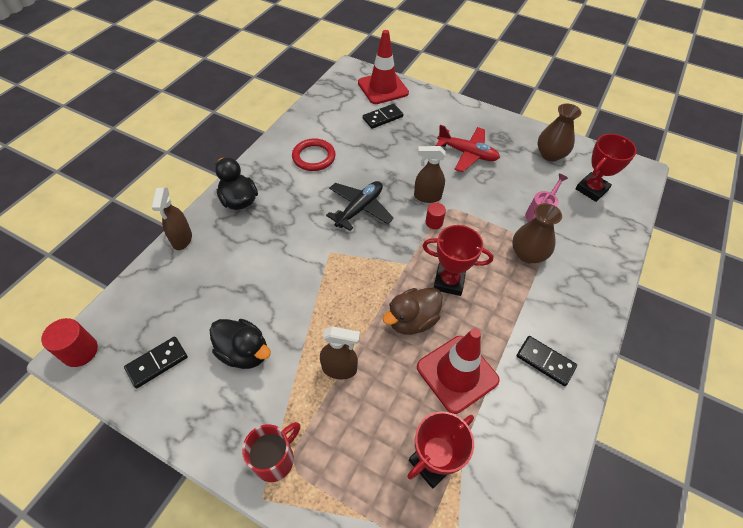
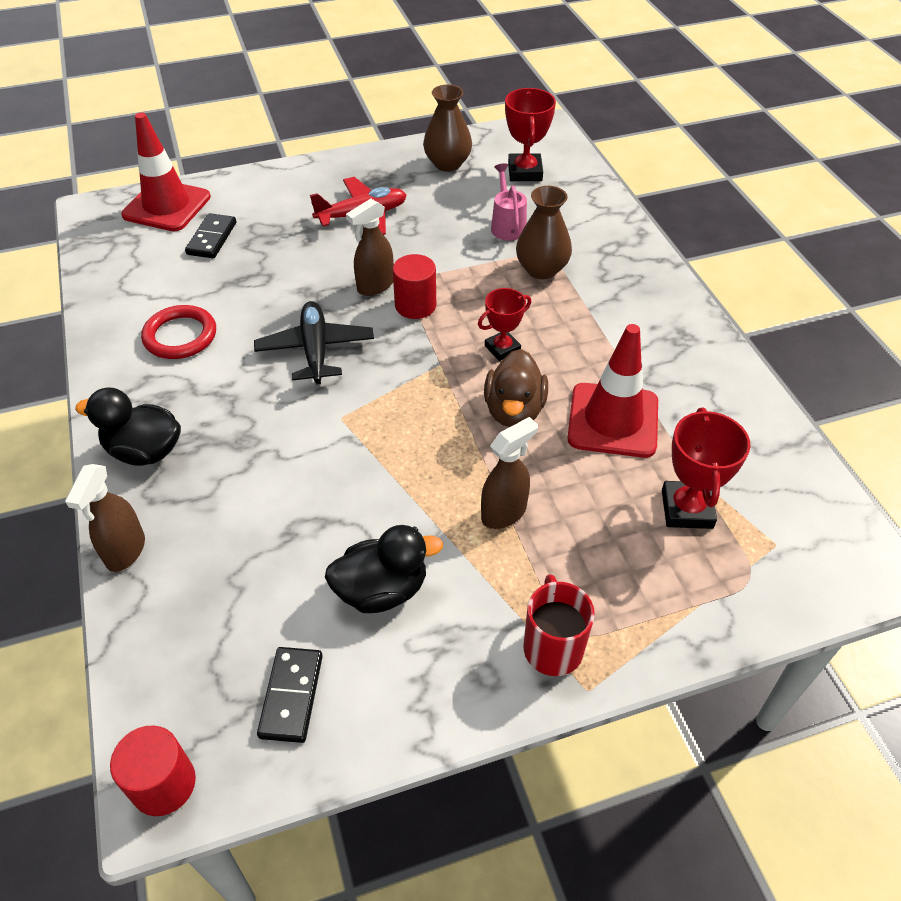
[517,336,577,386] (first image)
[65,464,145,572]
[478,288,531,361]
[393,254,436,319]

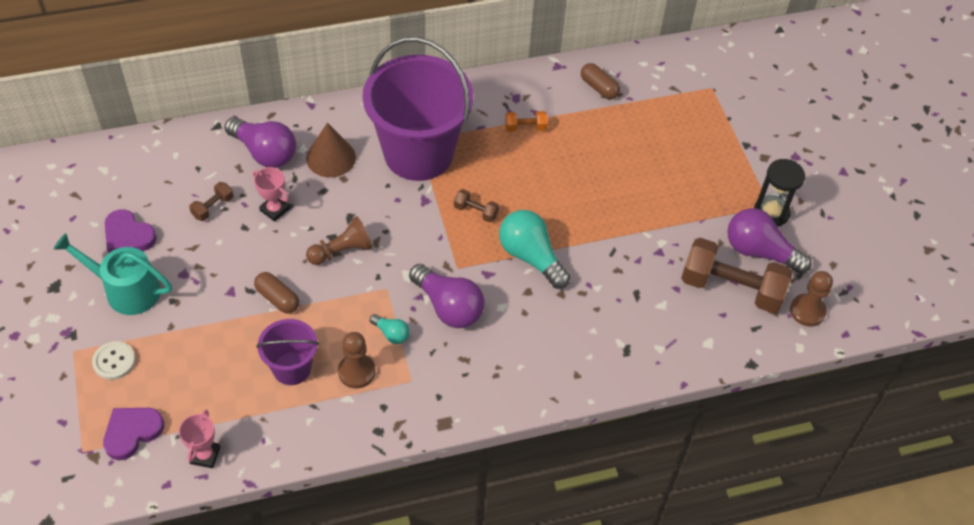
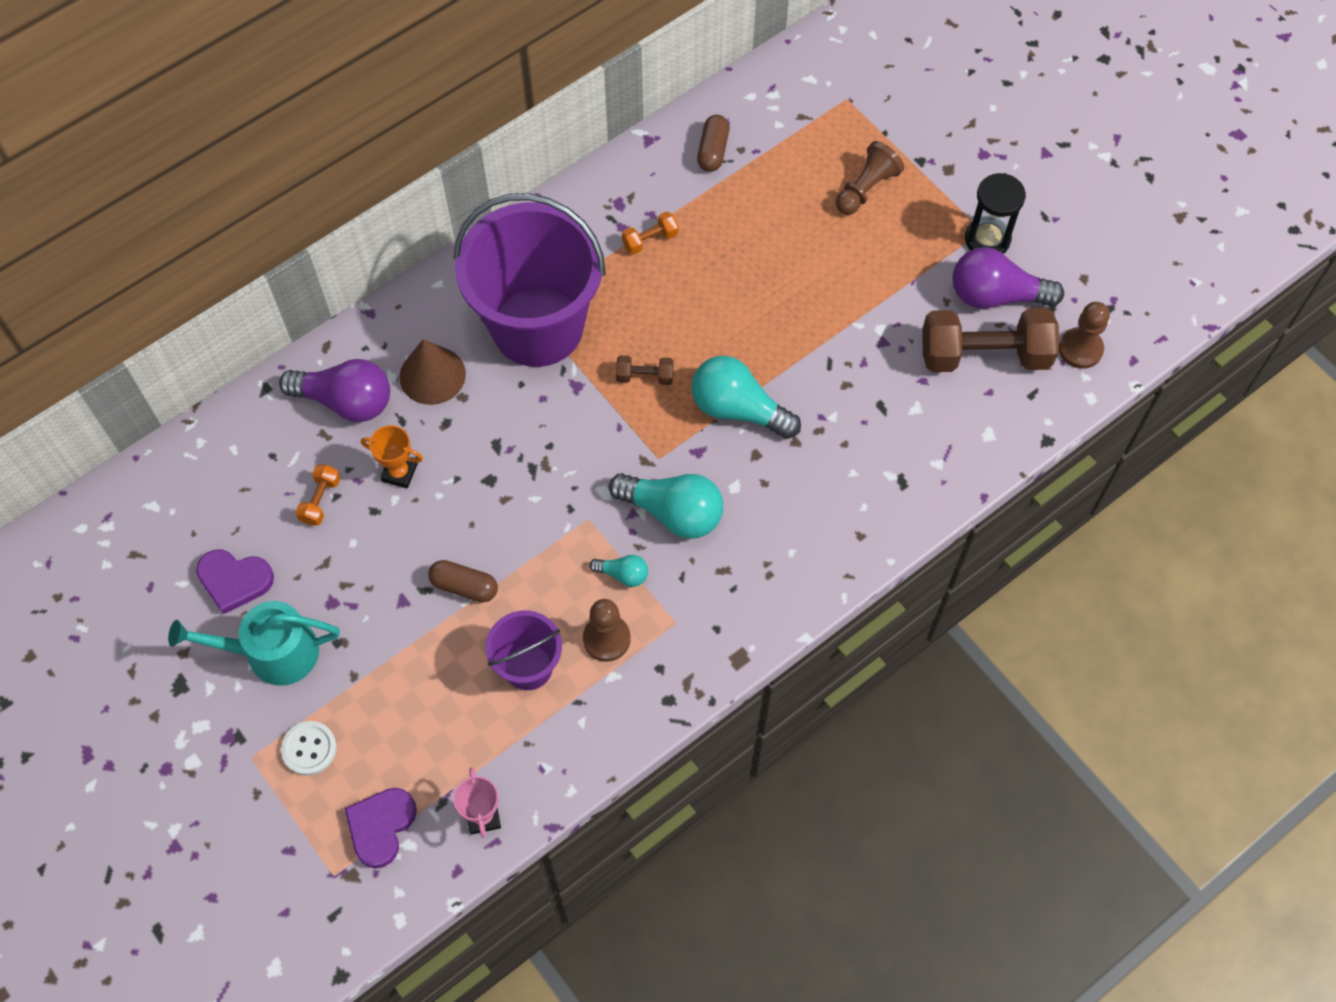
[836,141,904,215]
[295,465,341,526]
[361,425,423,488]
[609,473,723,539]
[697,115,729,172]

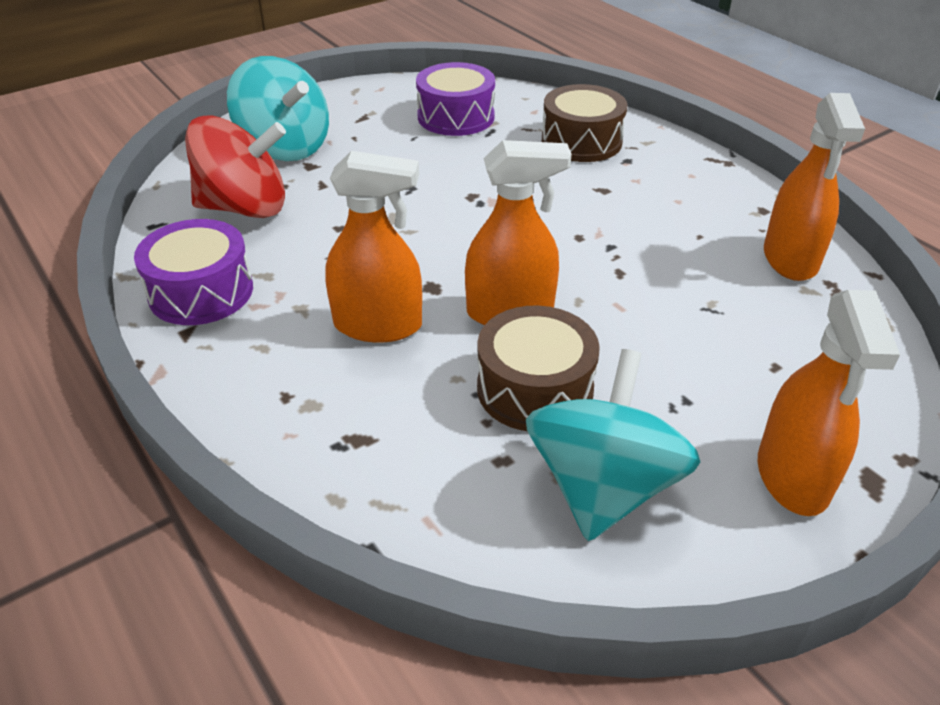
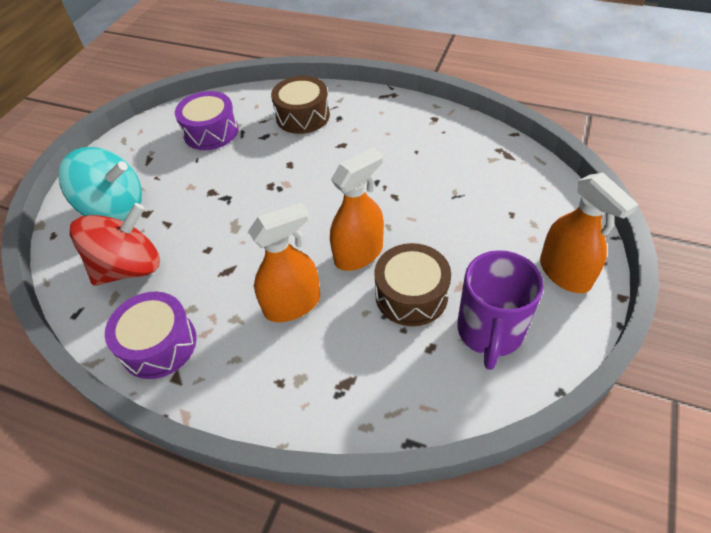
[764,93,865,281] (first image)
[457,250,544,370]

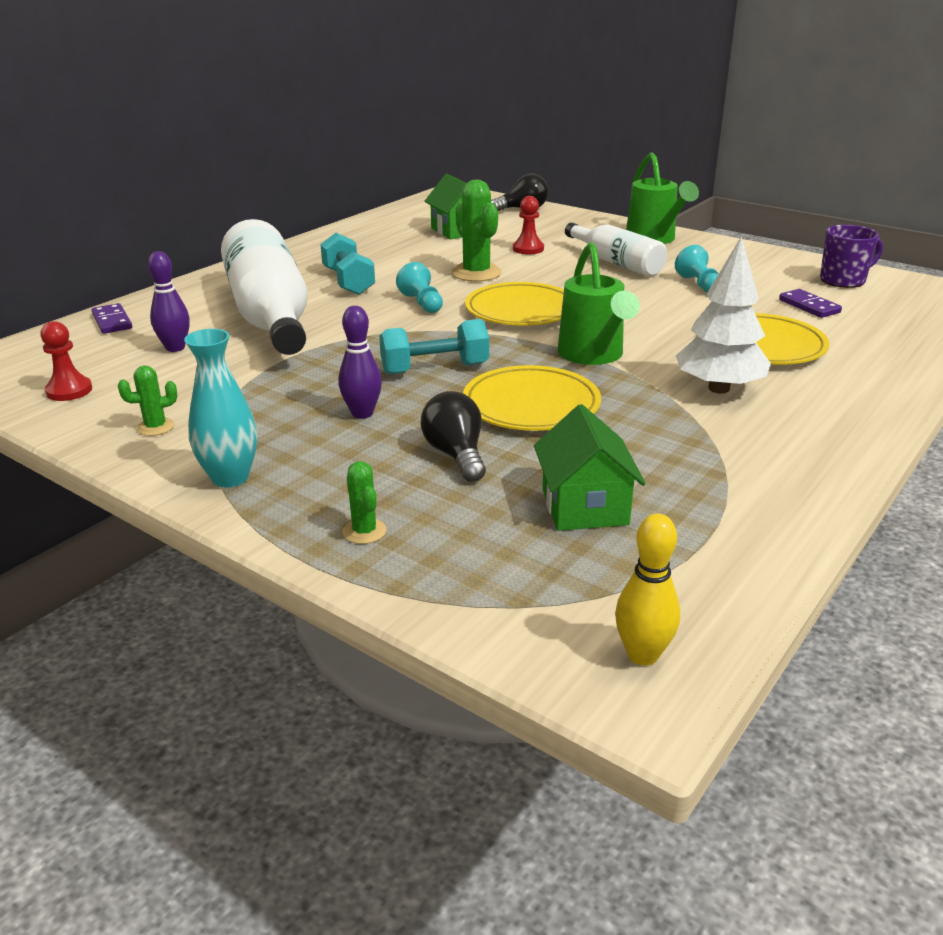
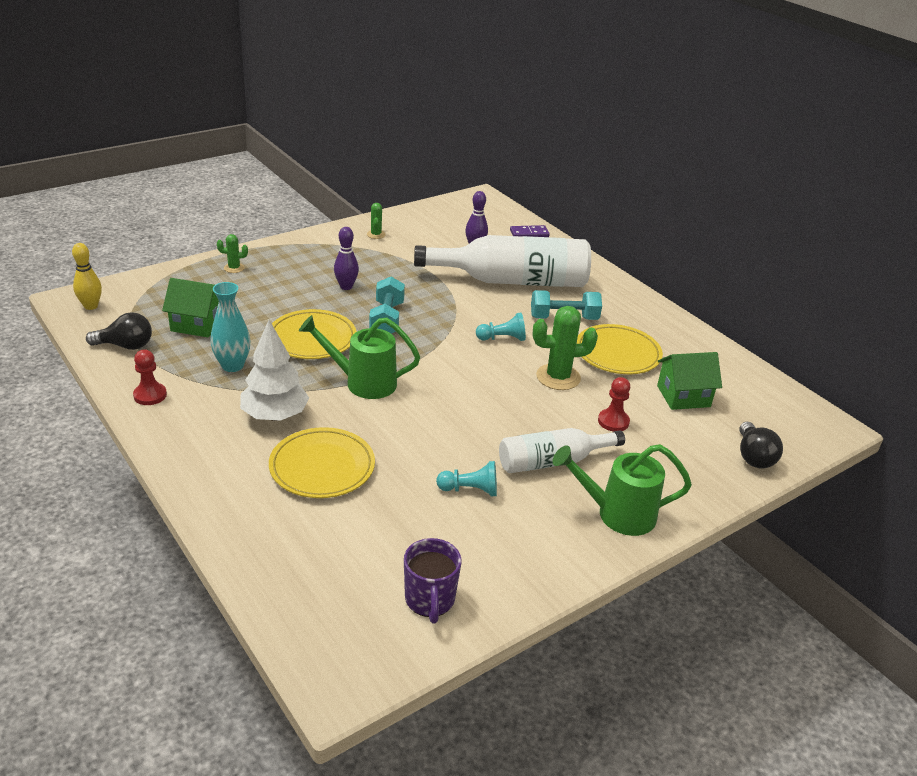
[779,289,842,318] (first image)
[133,349,167,405]
[210,282,250,372]
[86,312,152,350]
[577,324,663,374]

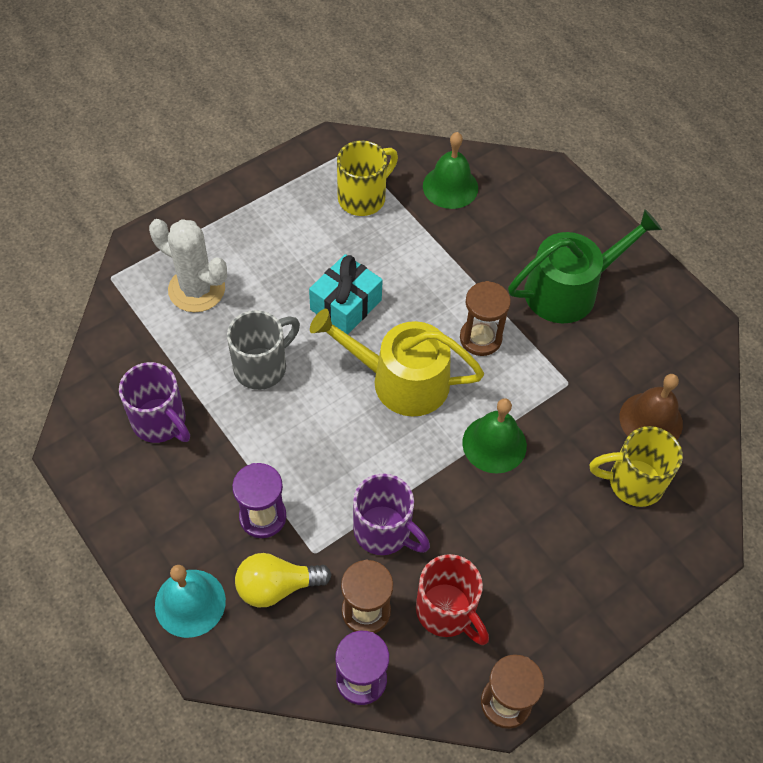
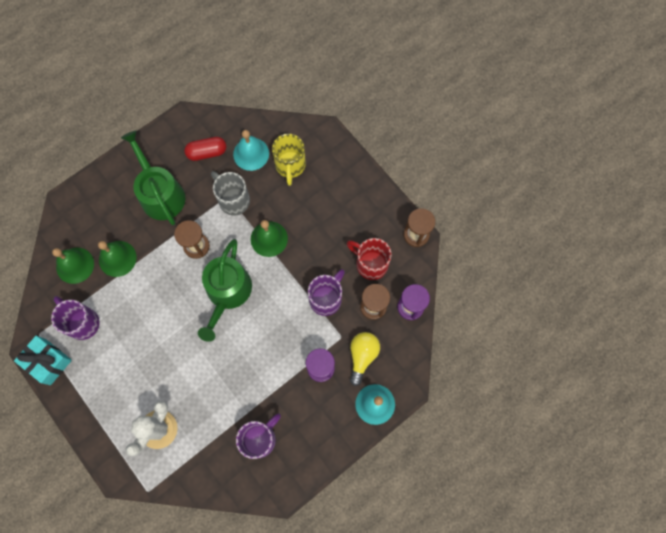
[98,241,136,277]
[184,137,226,161]
[211,171,250,216]
[14,335,72,385]
[198,239,252,342]
[51,296,100,340]
[233,130,269,171]
[350,332,380,386]
[346,238,391,280]

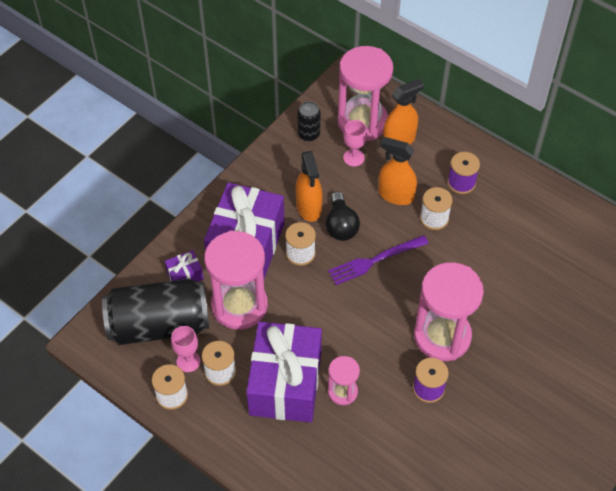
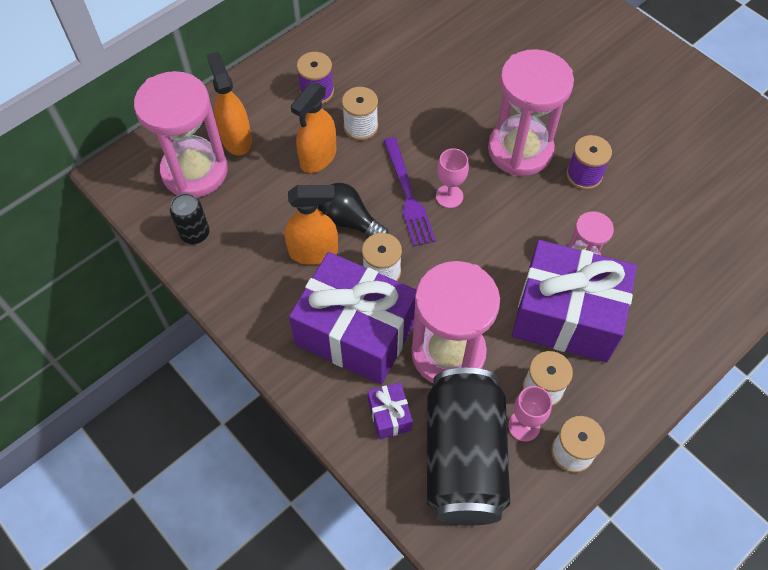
[436,148,469,208]
[318,183,389,237]

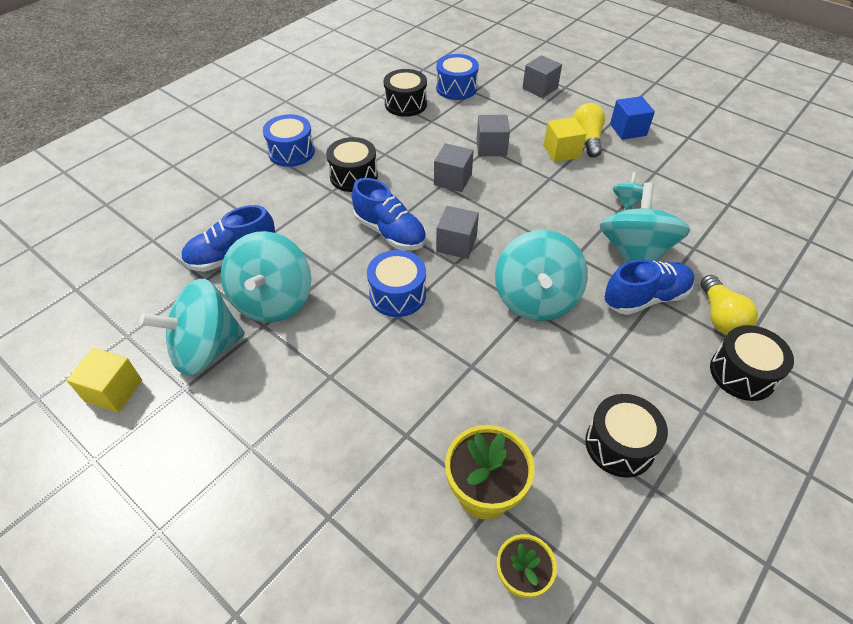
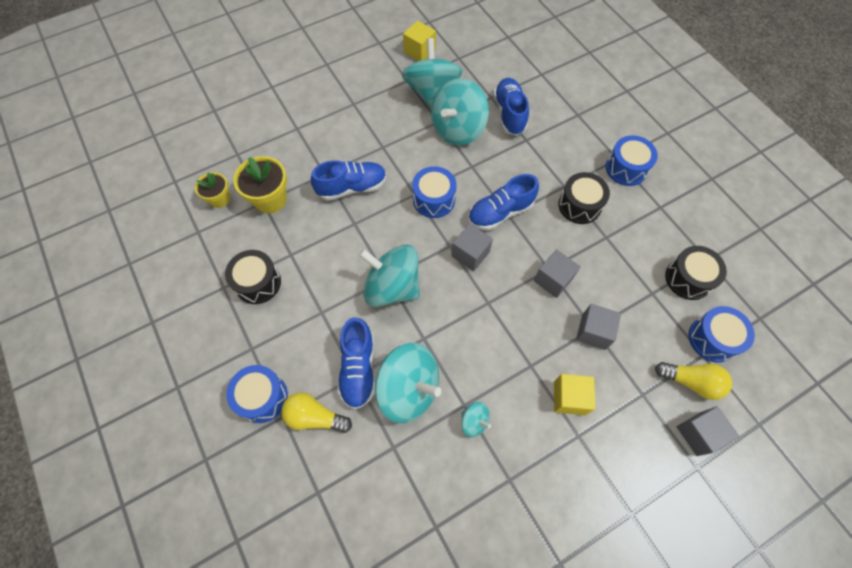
[610,96,655,140] (first image)
[311,160,387,201]
[655,362,732,400]
[226,365,288,423]
[431,78,489,145]

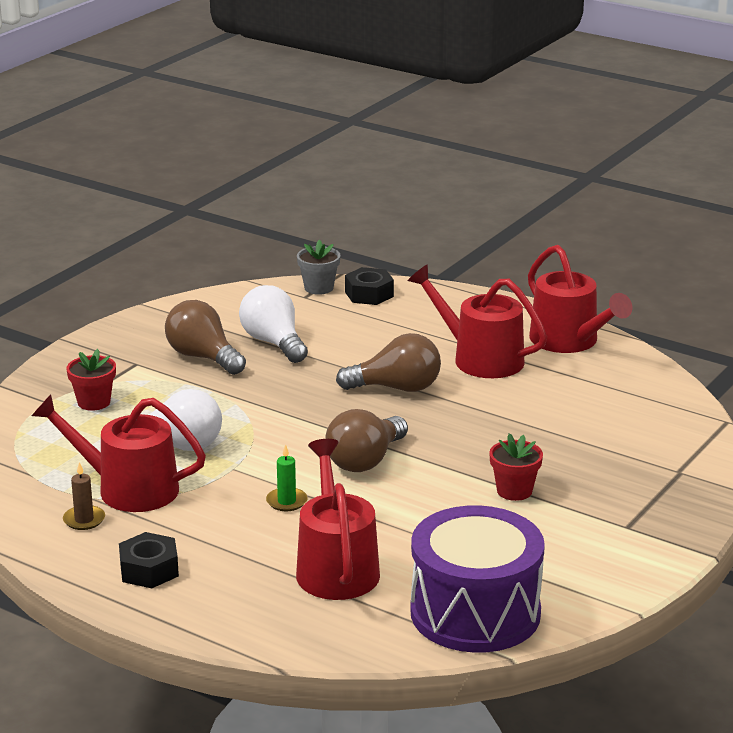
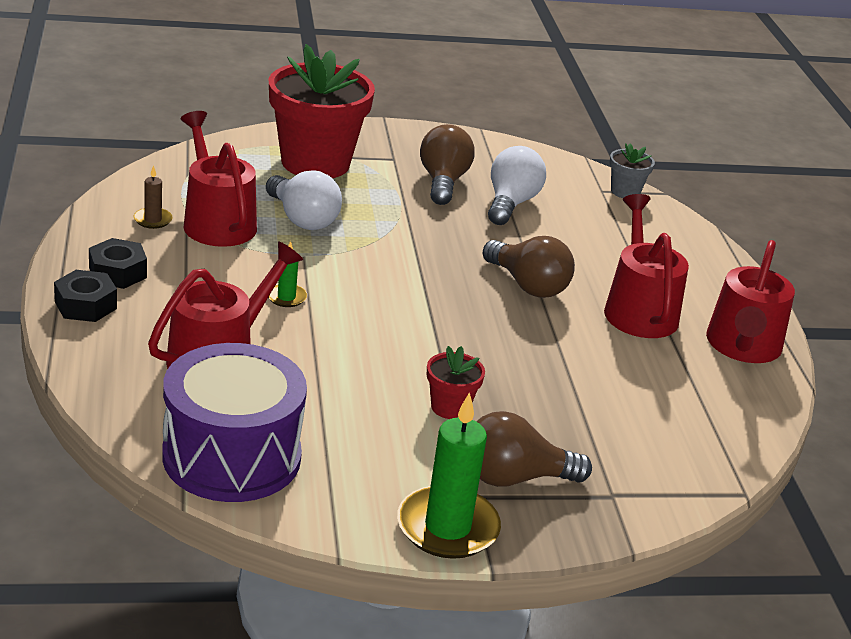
[397,392,501,559]
[476,411,592,487]
[54,270,117,322]
[269,44,375,178]

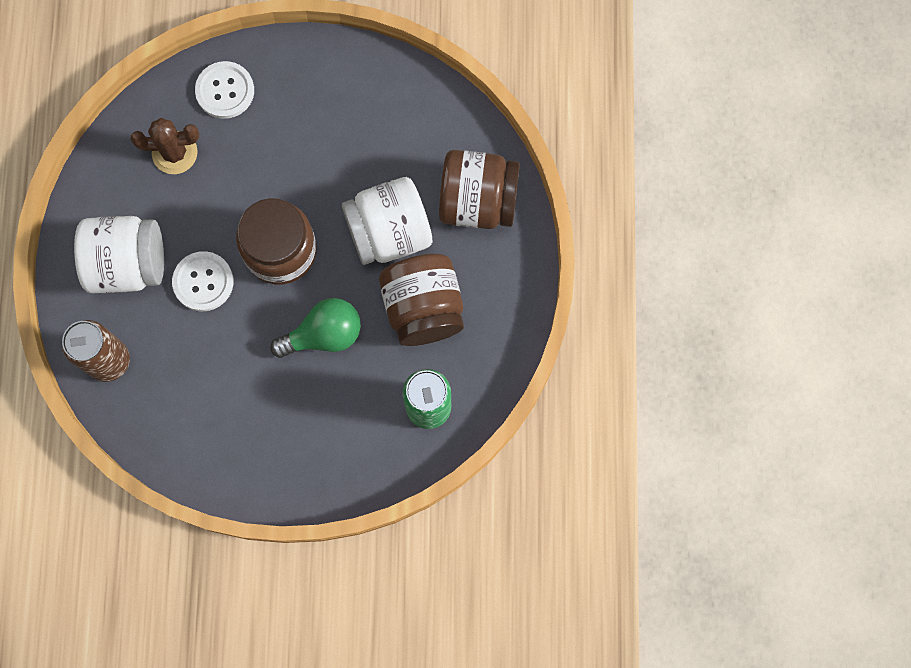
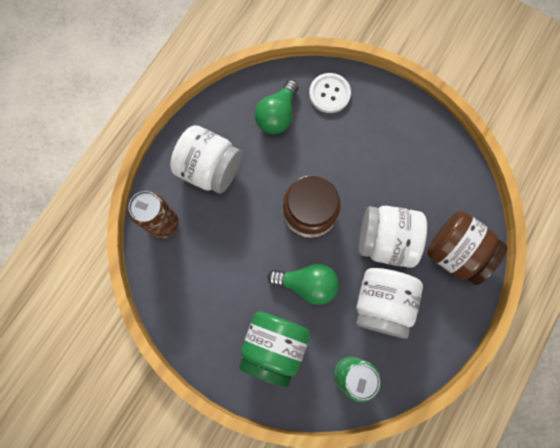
[172,251,234,311] (first image)
[239,311,310,387]
[255,80,299,134]
[356,268,423,339]

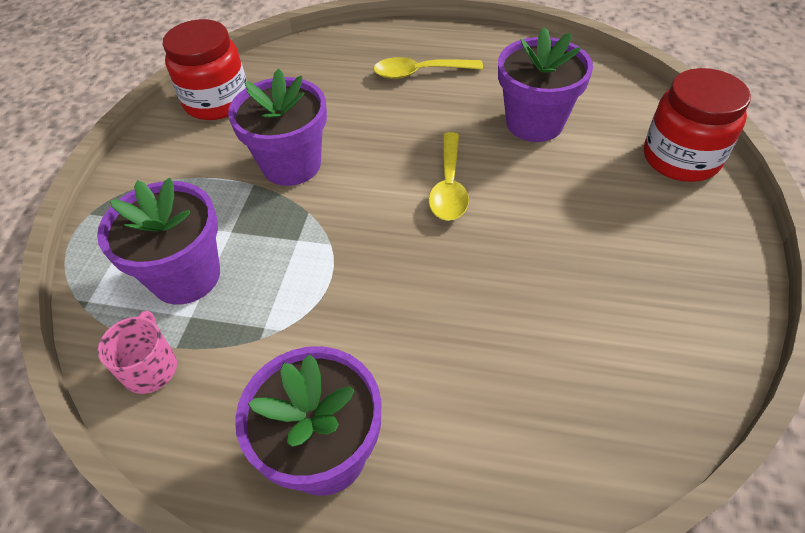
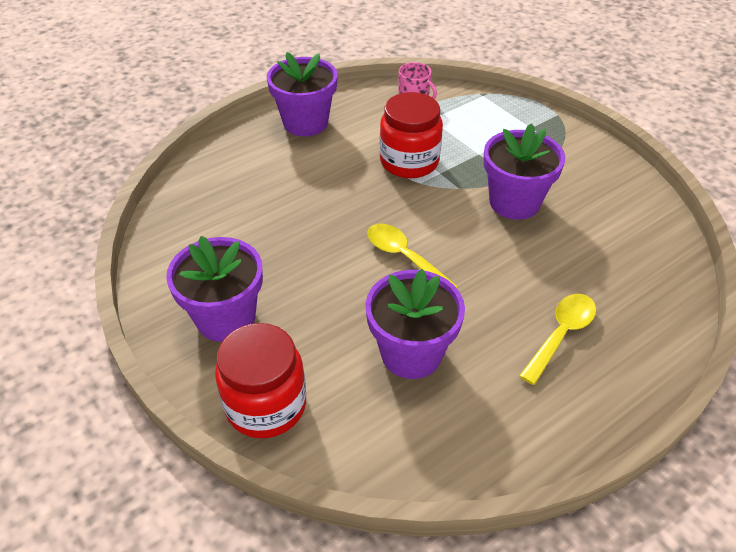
[166,236,263,342]
[379,92,443,178]

